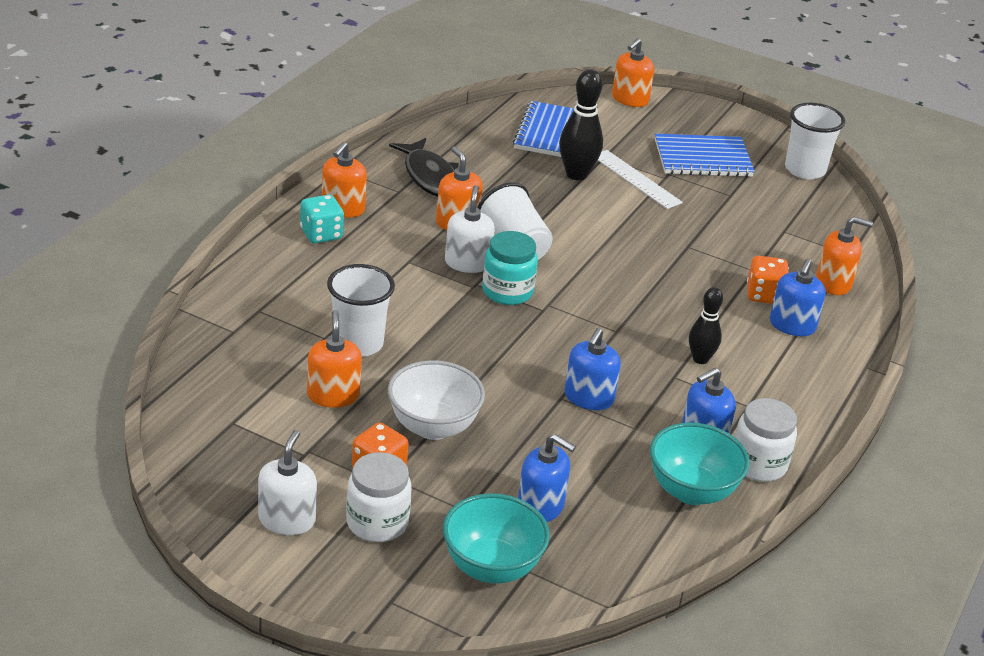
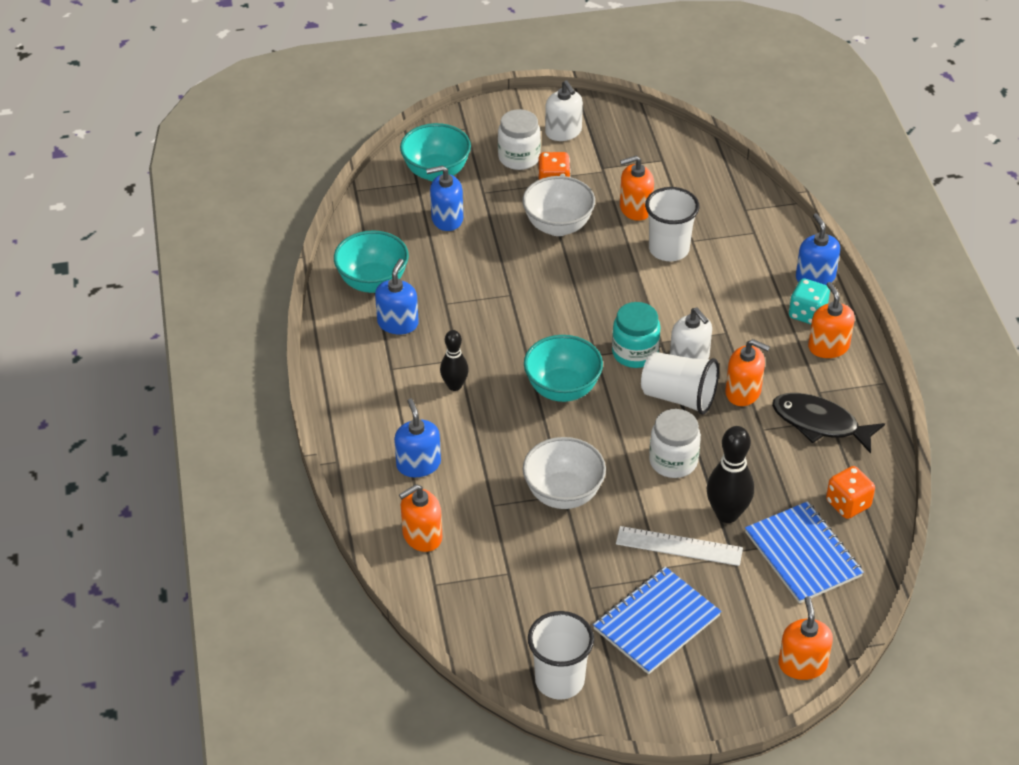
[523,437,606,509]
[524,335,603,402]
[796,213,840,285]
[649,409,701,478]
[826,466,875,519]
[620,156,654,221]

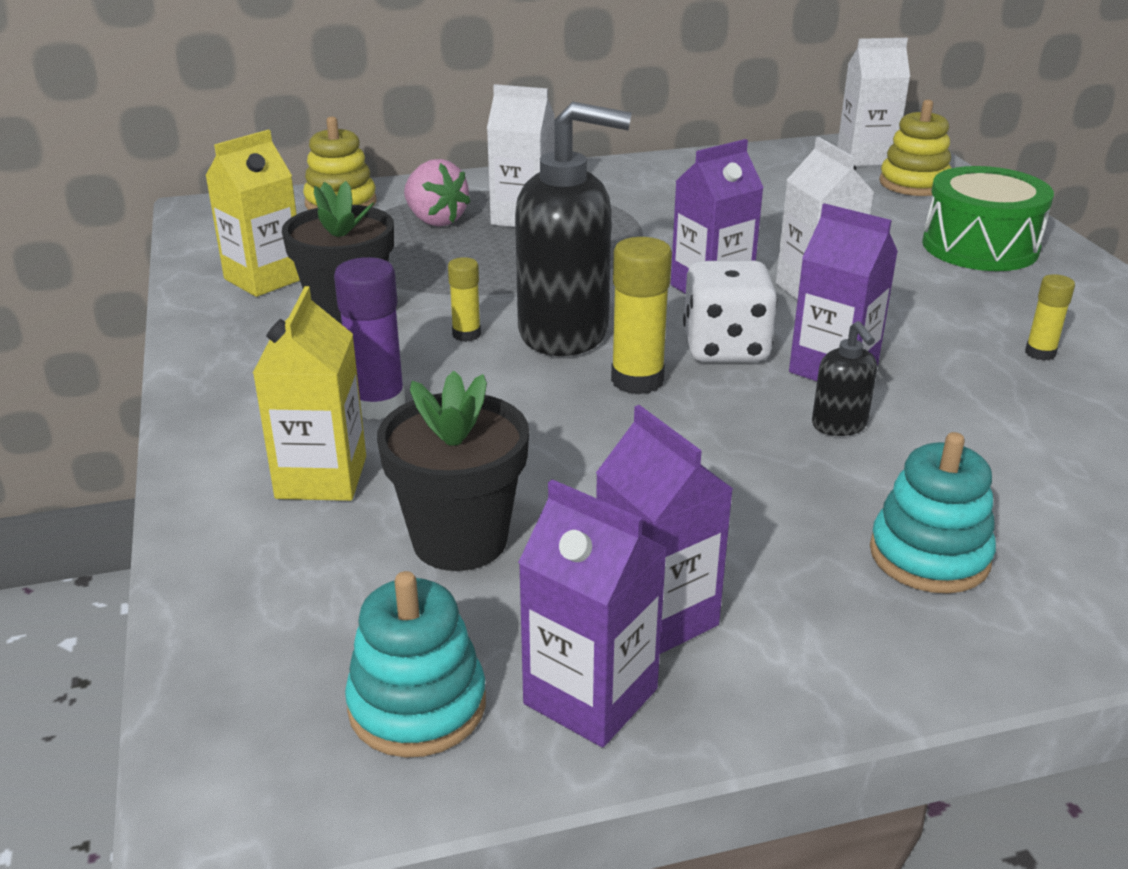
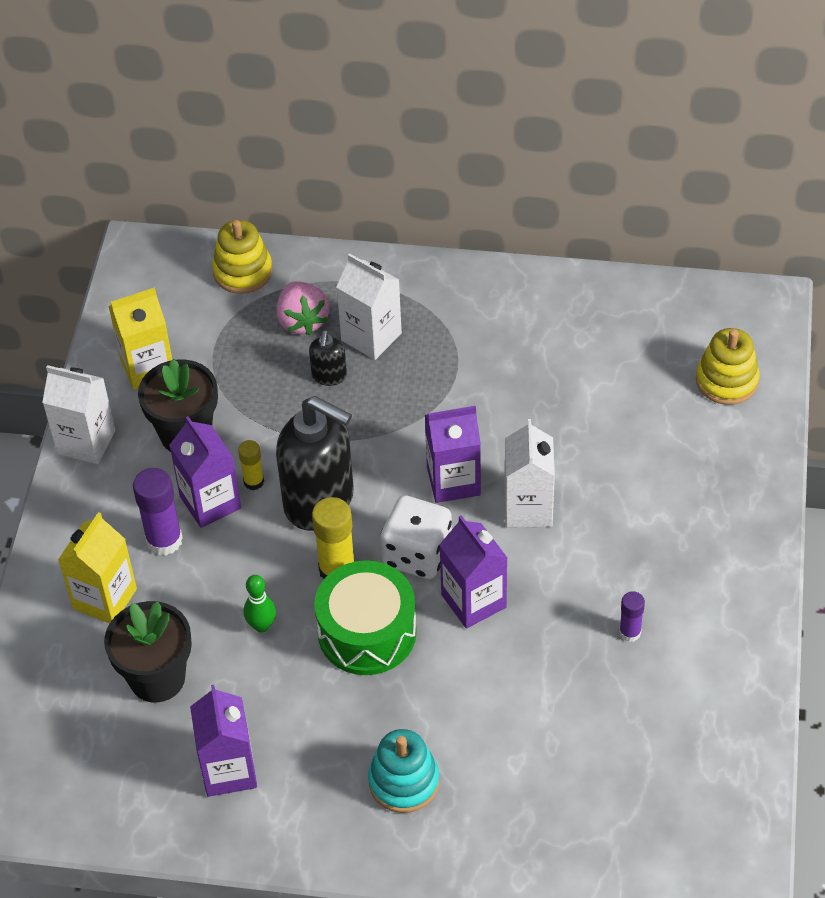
[345,571,486,758] (first image)
[244,575,276,633]
[169,416,241,528]
[309,330,347,386]
[42,365,115,464]
[314,560,417,675]
[619,591,645,642]

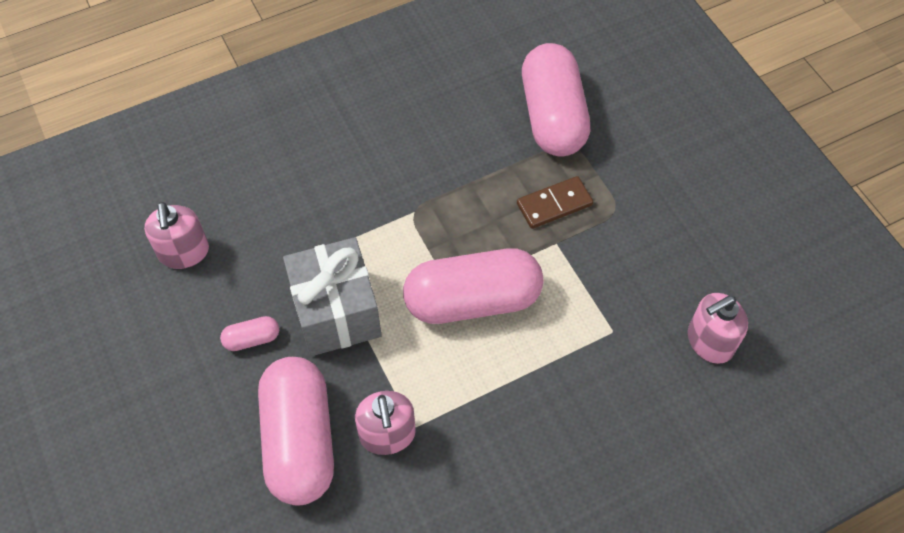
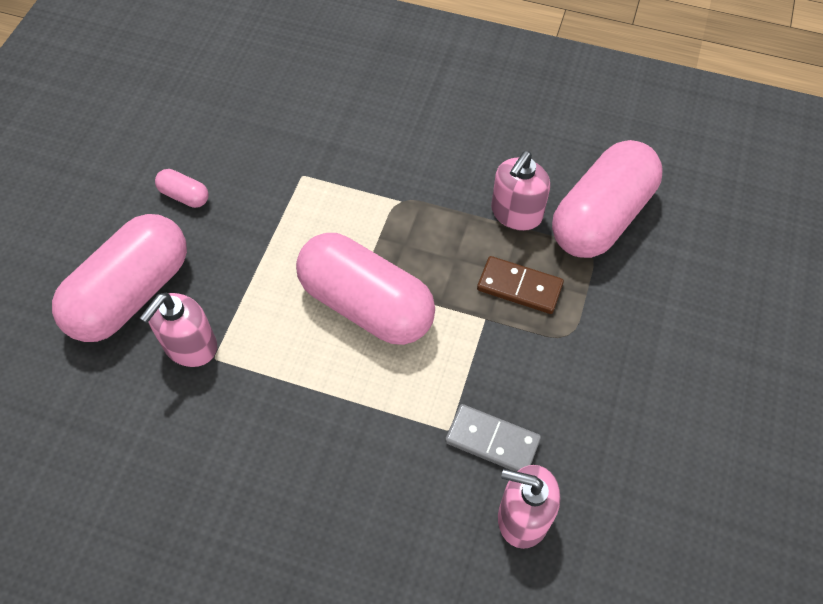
[283,237,382,356] (first image)
[445,404,541,472]
[491,151,550,231]

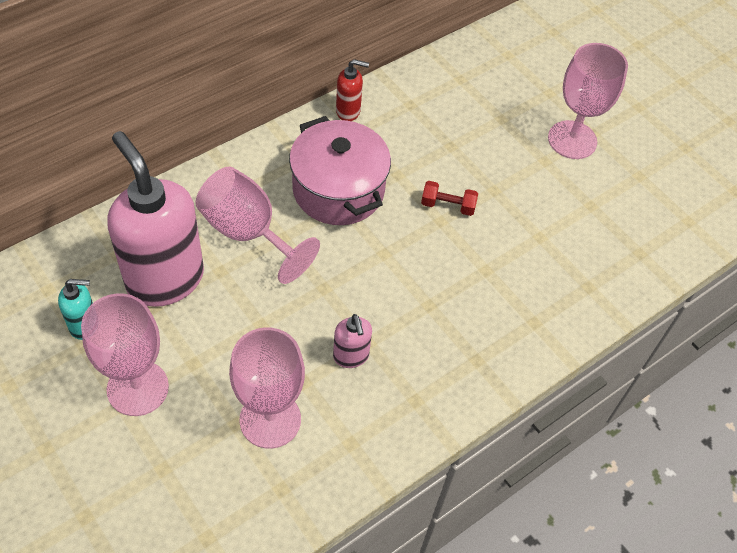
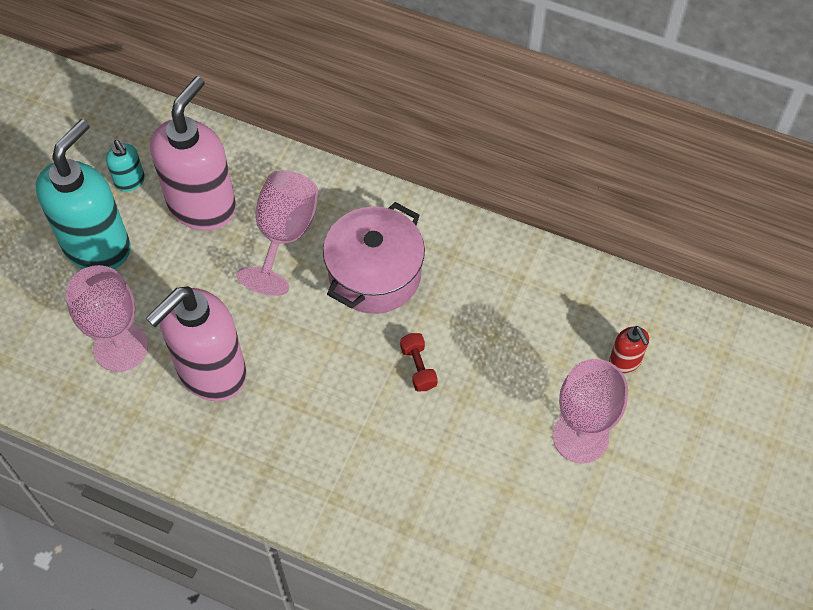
[609,326,649,373]
[36,119,131,269]
[146,286,247,401]

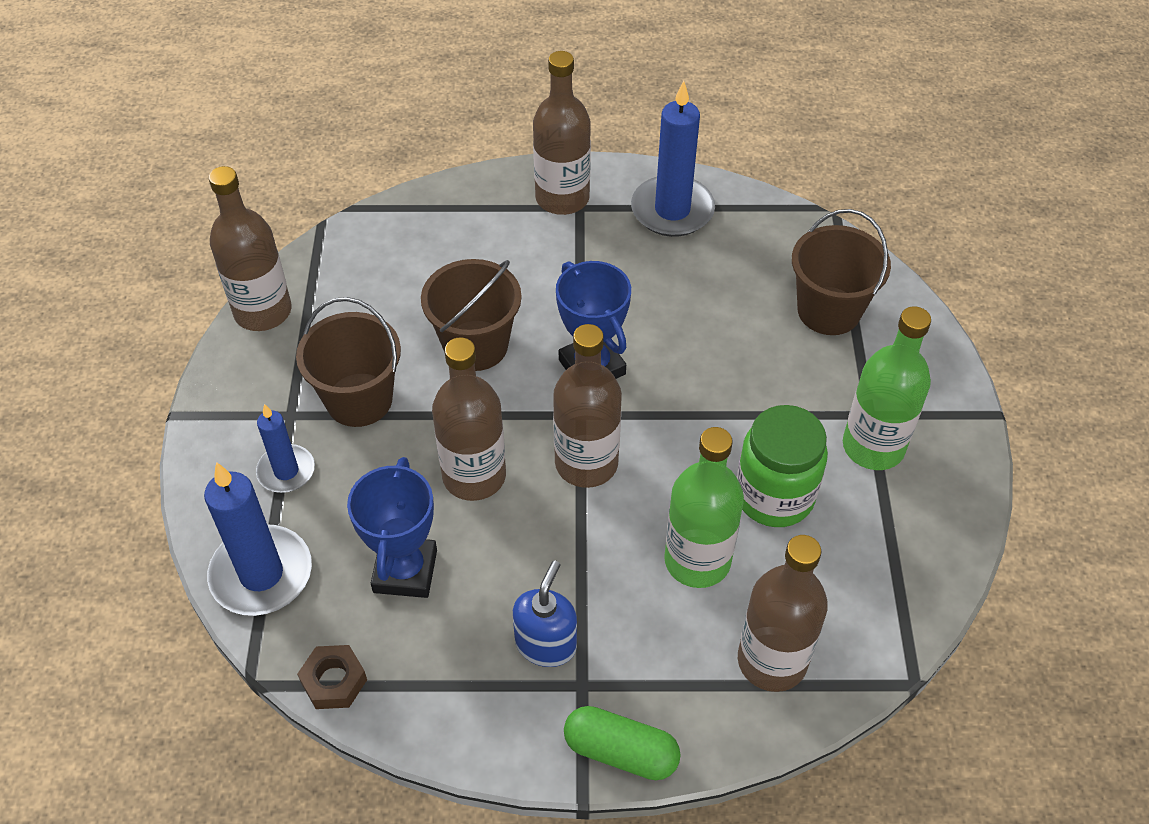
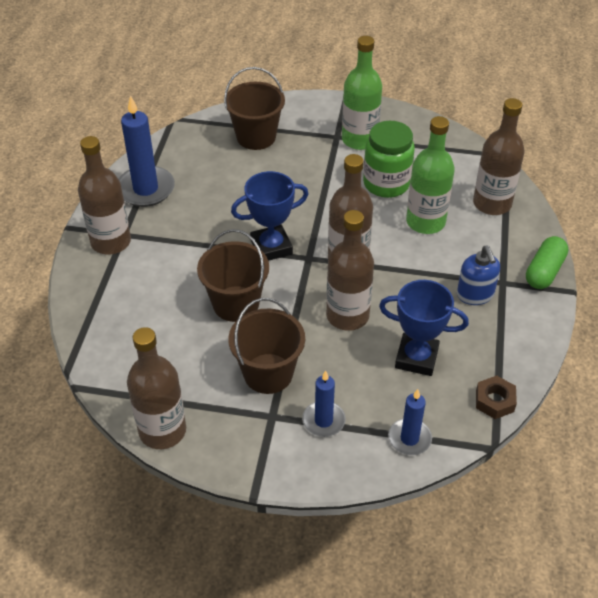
[457,245,500,305]
[388,389,432,455]

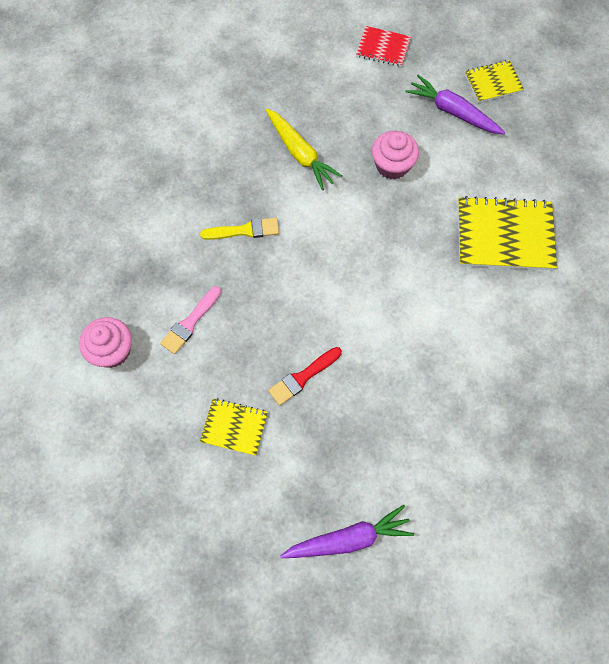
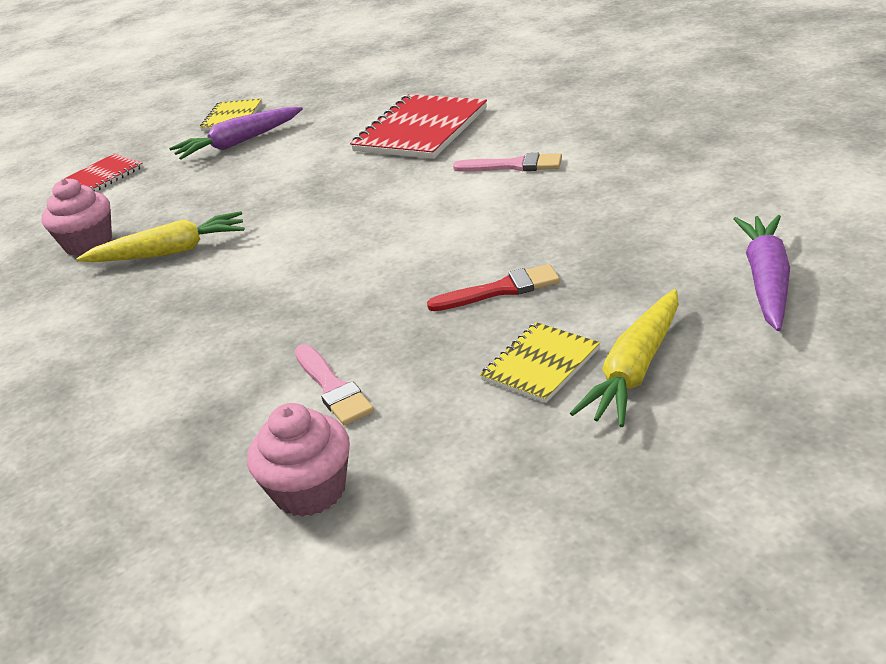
[200,218,279,240] (first image)
[453,153,562,172]
[570,289,679,427]
[41,178,112,256]
[350,94,487,159]
[427,264,560,311]

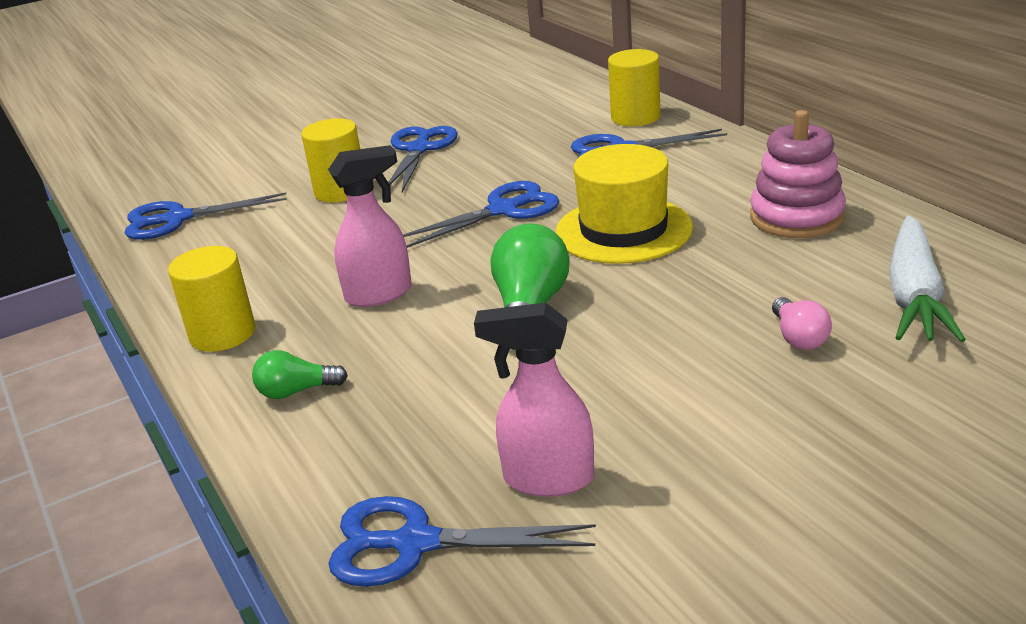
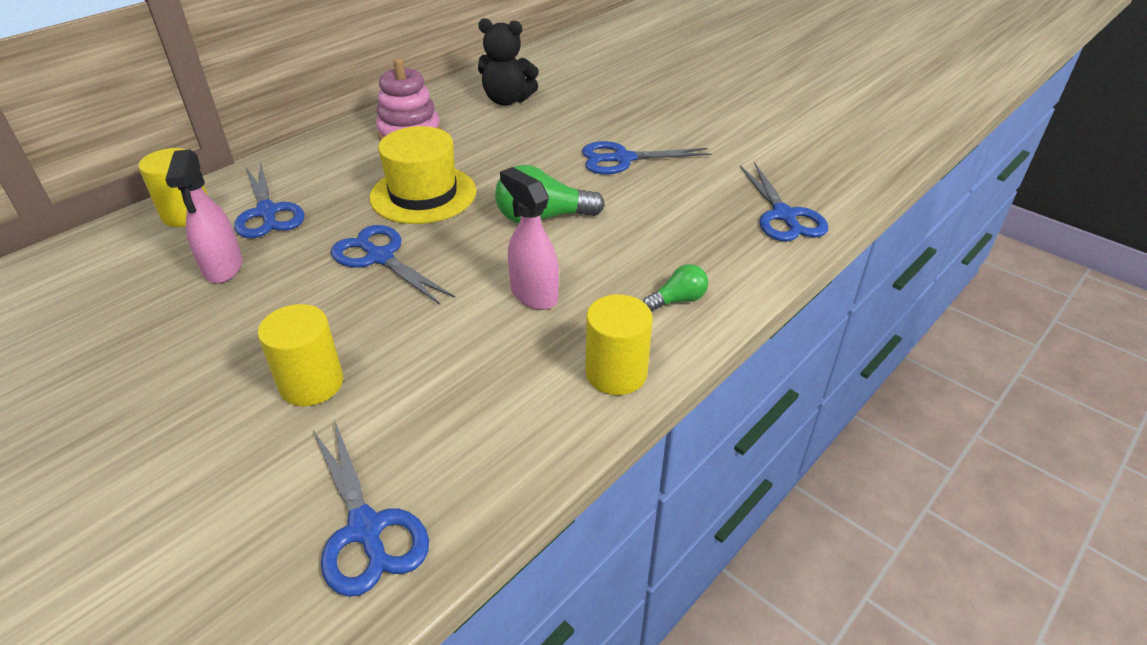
[772,297,832,350] (first image)
[582,141,712,174]
[165,150,242,283]
[478,18,539,106]
[643,264,708,312]

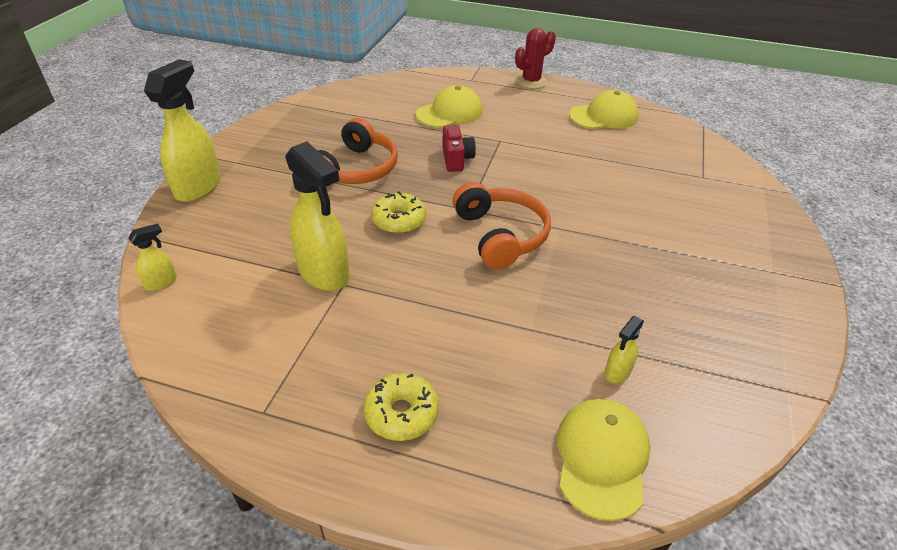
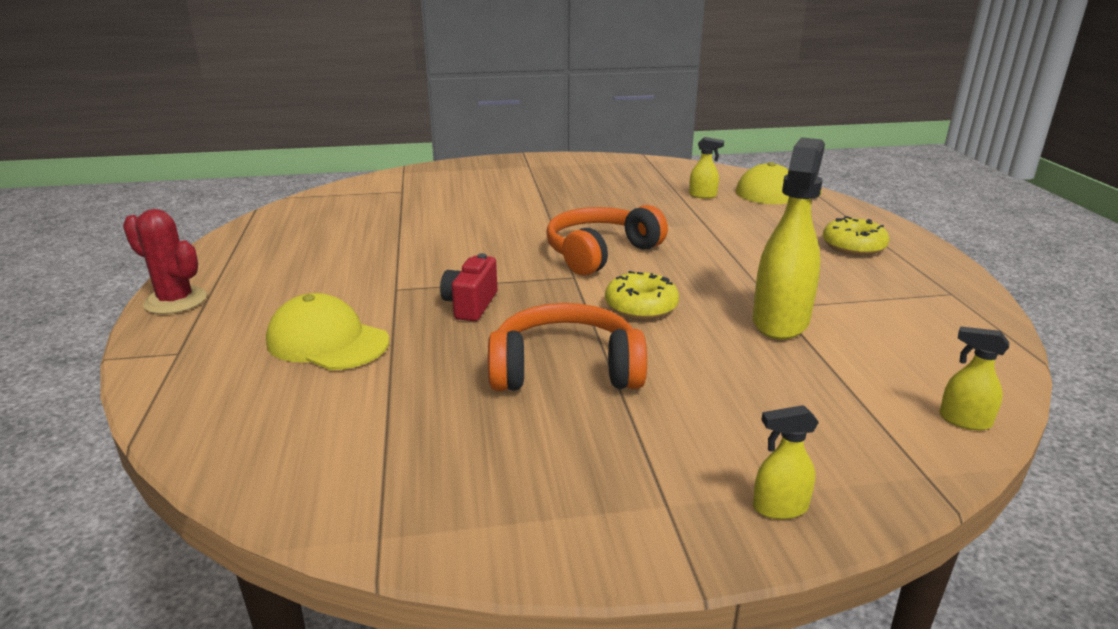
[569,90,639,129] (first image)
[440,253,497,321]
[753,405,819,519]

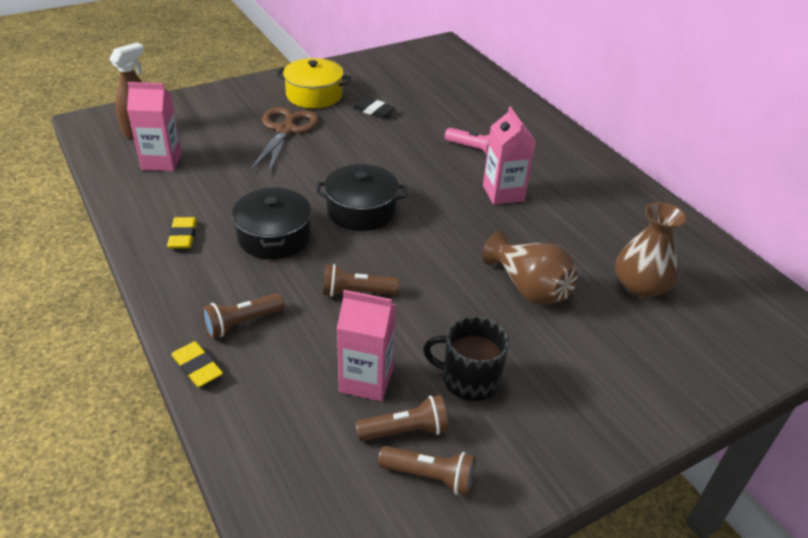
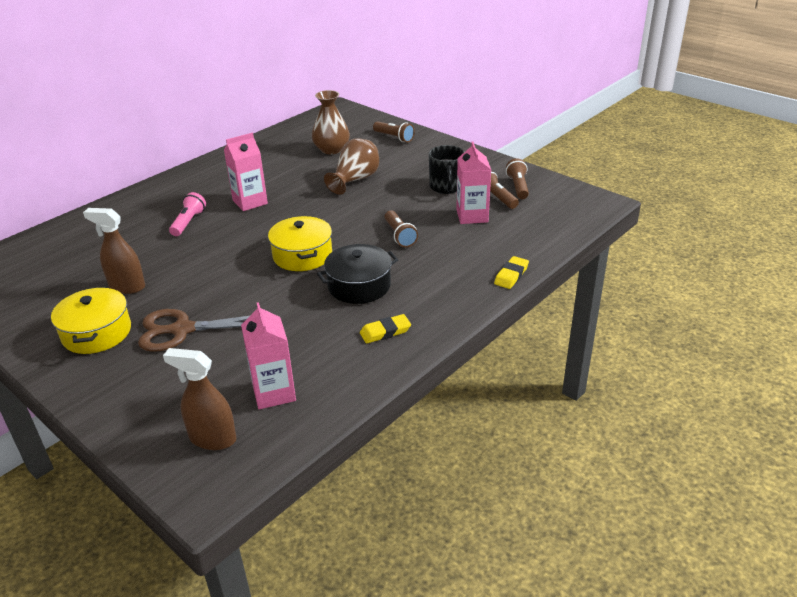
[373,121,415,142]
[83,208,145,294]
[268,216,332,271]

